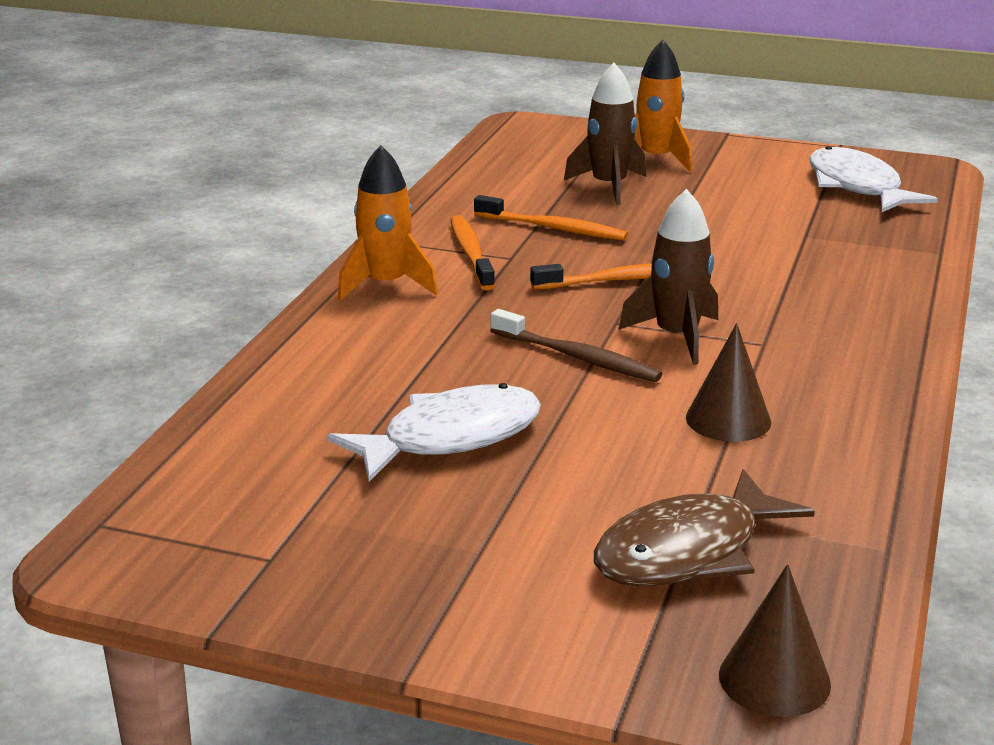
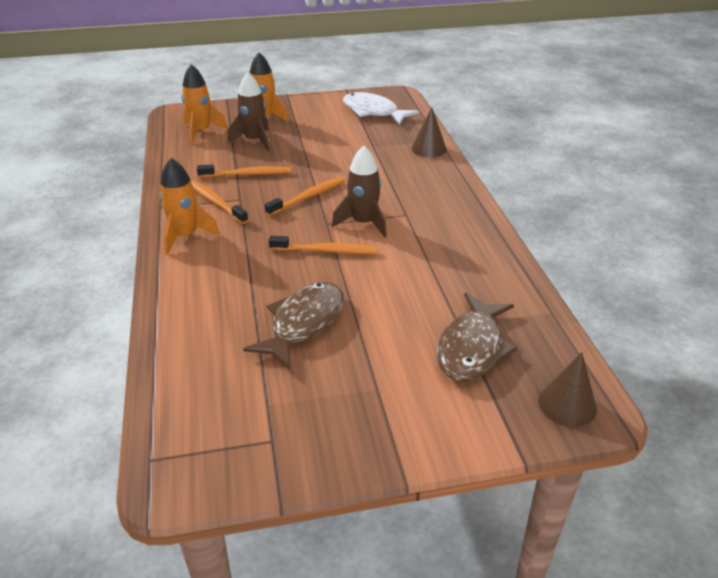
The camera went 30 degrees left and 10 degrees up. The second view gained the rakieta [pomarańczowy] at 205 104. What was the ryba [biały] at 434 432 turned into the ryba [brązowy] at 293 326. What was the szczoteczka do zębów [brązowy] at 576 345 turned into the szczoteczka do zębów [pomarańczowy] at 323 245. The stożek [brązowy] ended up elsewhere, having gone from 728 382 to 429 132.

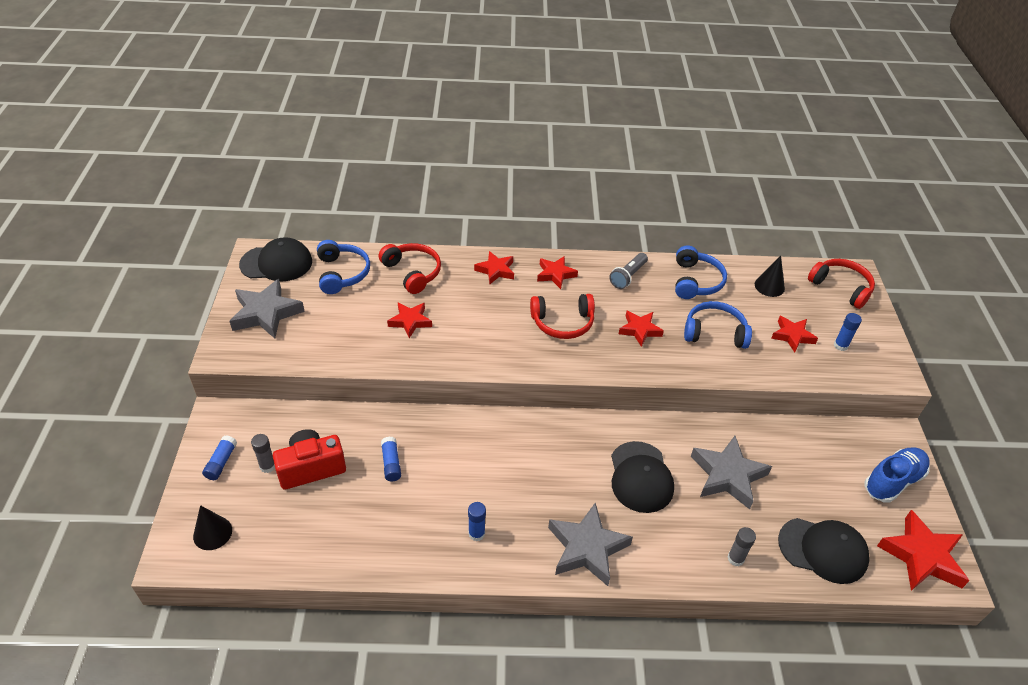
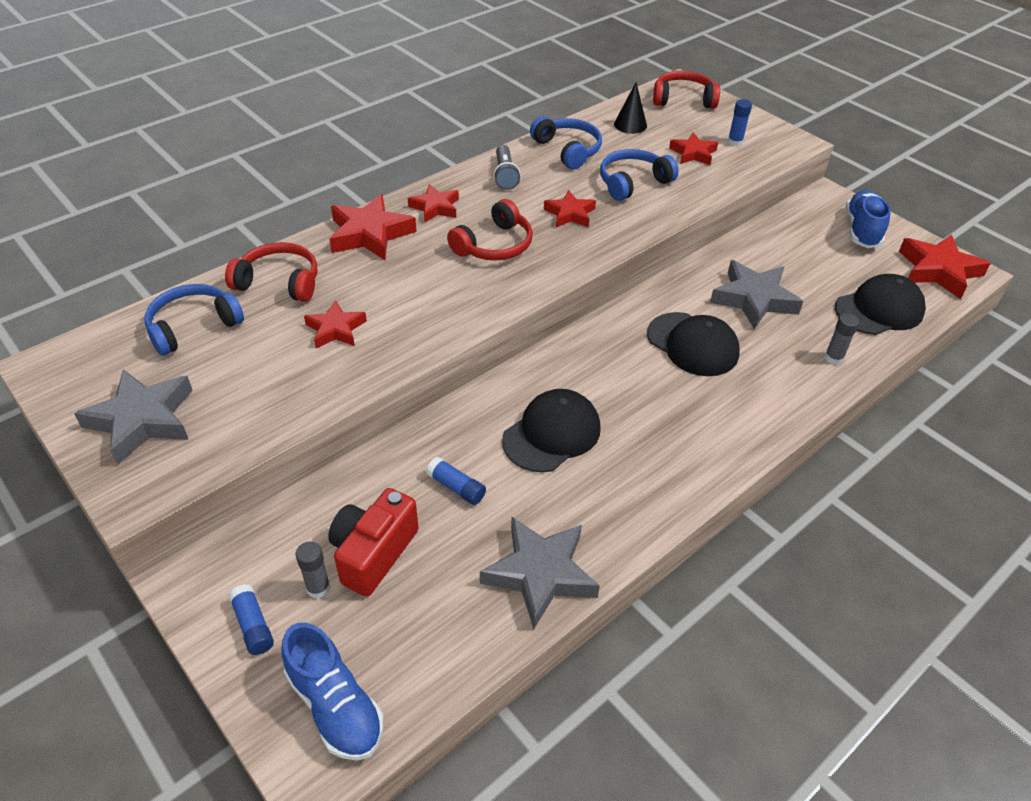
The camera went 40 degrees left and 0 degrees up. The słuchawki [niebieski] at 343 267 ended up facing another way, 75 degrees counterclockwise from before. Where the stożek [czarny] stood at 212 527, the but [niebieski] came to stand at 332 692. The size of the gwiazda [czerwony] at 494 267 changed by a factor of 1.63. The gwiazda [szary] ended up elsewhere, having gone from 590 544 to 540 573. The czapka [czarny] ended up elsewhere, having gone from 275 259 to 551 431. The second view lost the klej w sztyfcie [niebieski] at 477 521.

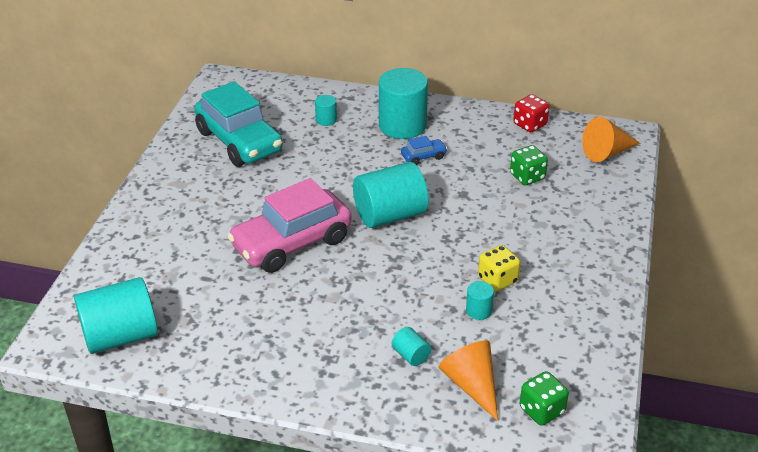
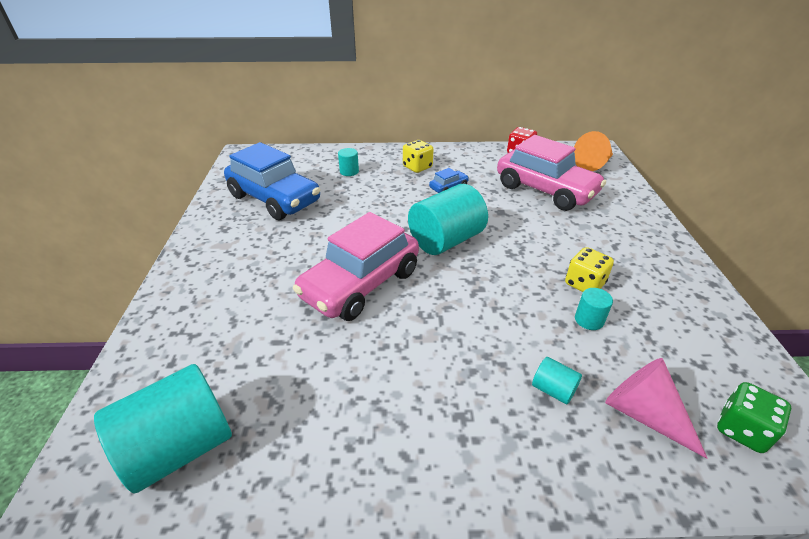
The camera went 15 degrees left and 0 degrees up. What was the samochód [turkusowy] at 238 124 turned into the samochód [niebieski] at 272 181. Where the walec [turkusowy] stood at 403 103, the kostka do gry [żółty] came to stand at 418 156. Where the kostka do gry [zielony] stood at 529 165, the samochód [różowy] came to stand at 551 173. What was the stożek [pomarańczowy] at 468 380 turned into the stożek [różowy] at 656 408.

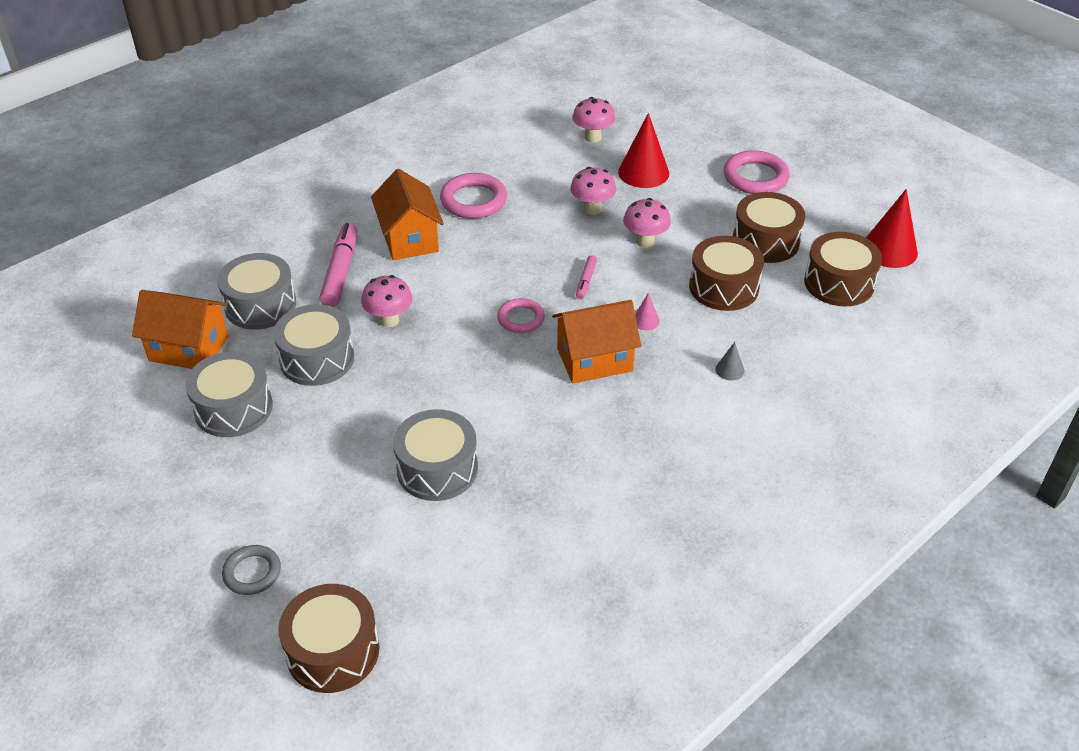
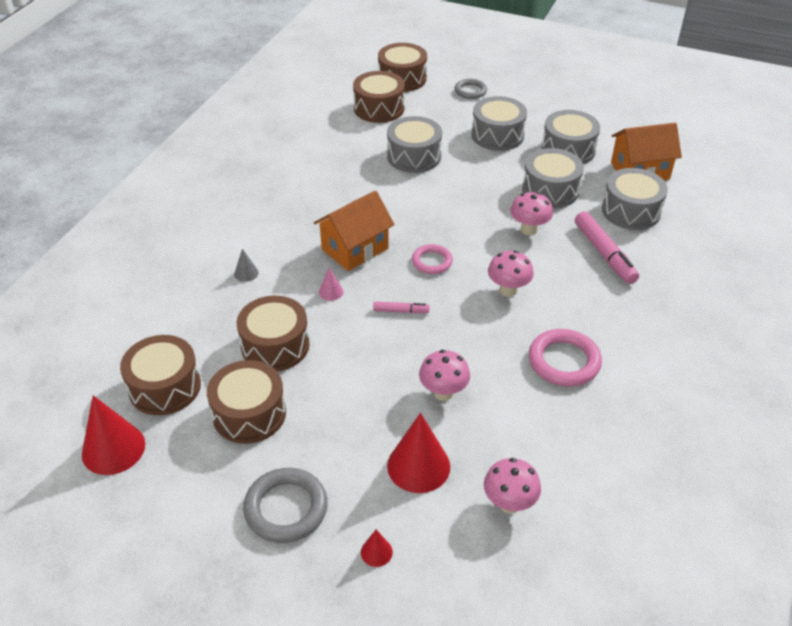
The camera went 155 degrees right and 0 degrees up. What was the pierścień [różowy] at 757 172 turned into the pierścień [szary] at 285 505. The second view gained the bęben [brązowy] at 379 97. The second view gained the stożek [czerwony] at 377 548. The flamaster [różowy] at 586 277 ended up facing another way, 105 degrees clockwise from before. The second view gained the bęben [szary] at 499 123. The grzyb [różowy] ended up elsewhere, having gone from 647 223 to 511 273. The second view lost the domek [pomarańczowy] at 407 214.

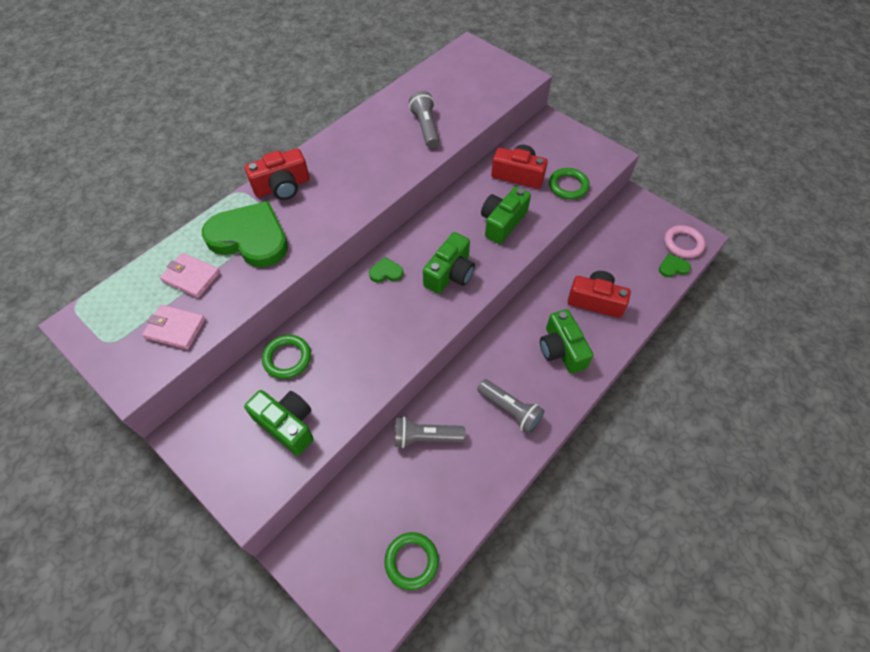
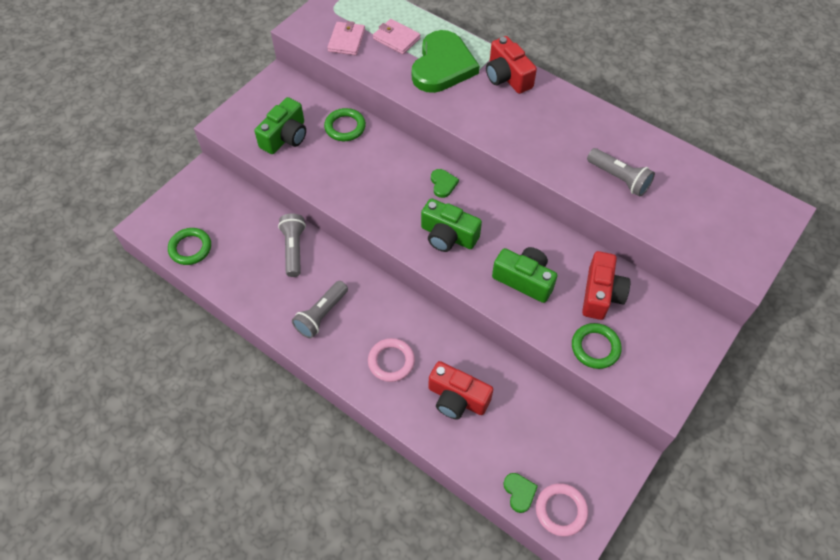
The camera went 85 degrees right and 0 degrees up. Where the aparat fotograficzny [zielony] stood at 566 341, the pierścień [różowy] came to stand at 391 360. The portfel [różowy] at 190 275 ended up facing another way, 75 degrees counterclockwise from before. The aparat fotograficzny [czerwony] at 599 294 ended up facing another way, 105 degrees clockwise from before. The latarka [szary] at 424 119 ended up facing another way, 60 degrees clockwise from before.

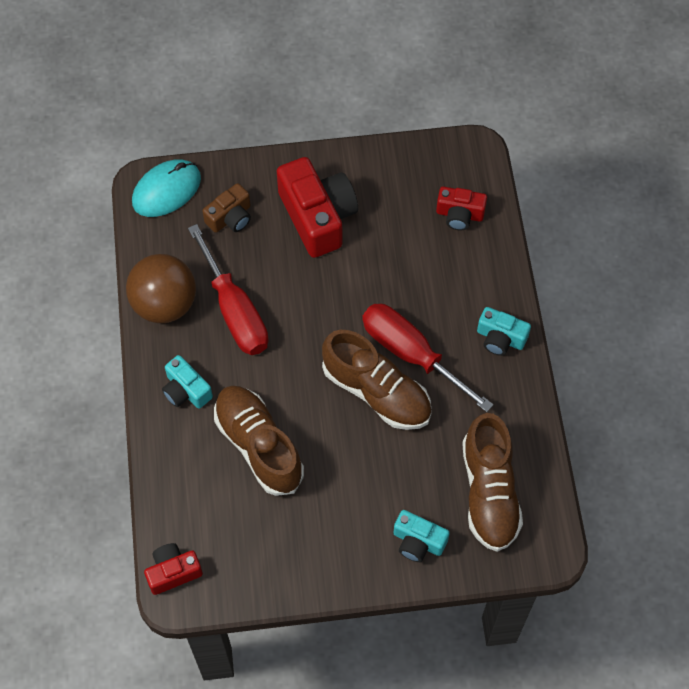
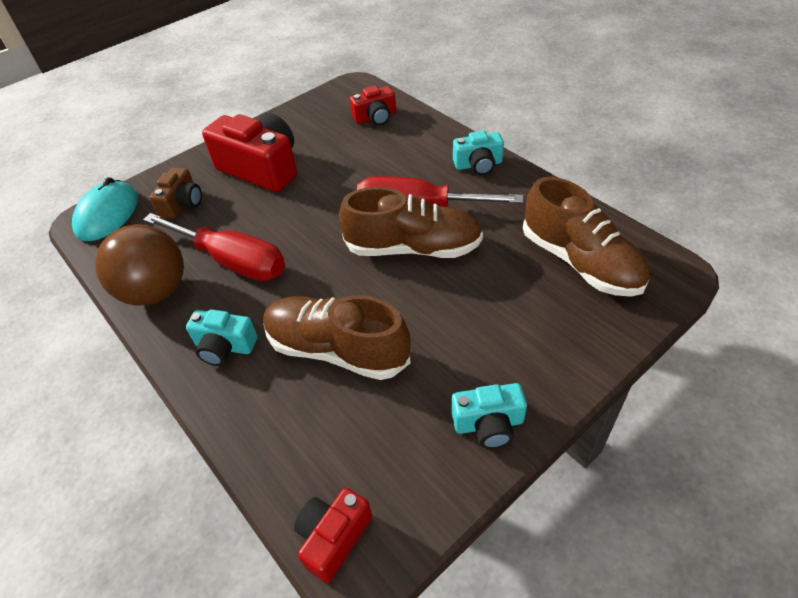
The camera went 30 degrees left and 15 degrees down. The aparat fotograficzny [turkusowy] ended up elsewhere, having gone from 422 536 to 489 416.

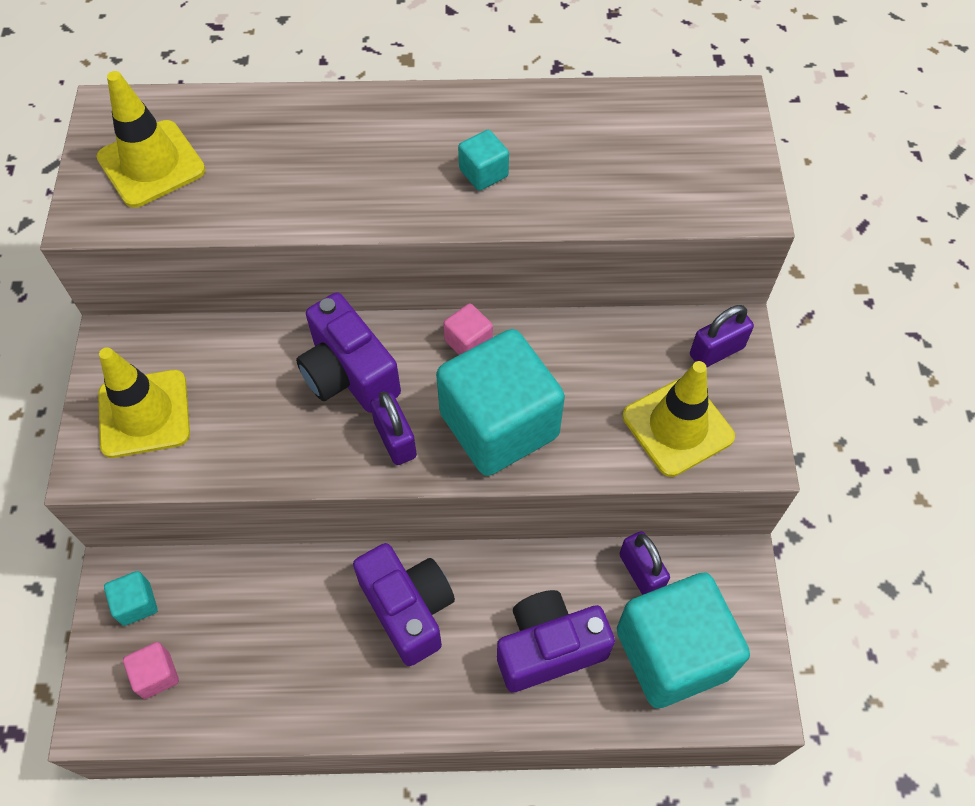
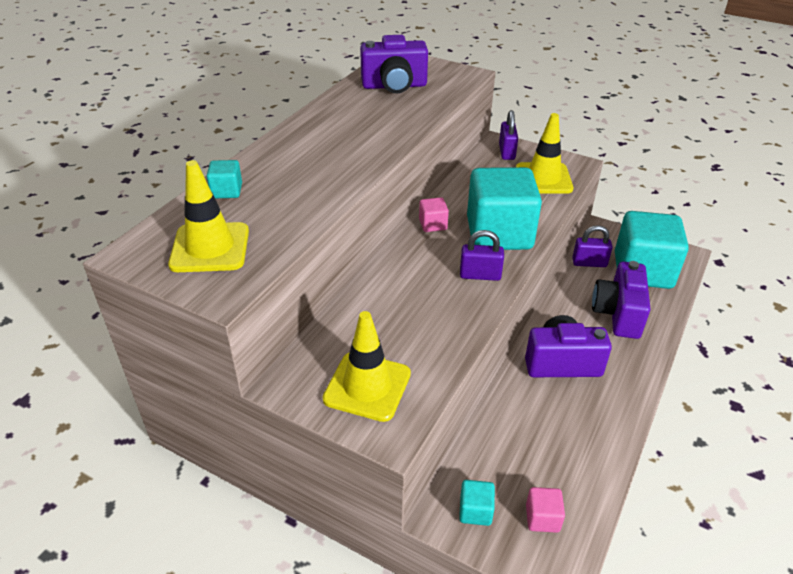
The camera went 60 degrees left and 20 degrees down. The sześcian [turkusowy] ended up elsewhere, having gone from 483 160 to 224 179. The aparat fotograficzny [fioletowy] ended up elsewhere, having gone from 348 352 to 394 64.

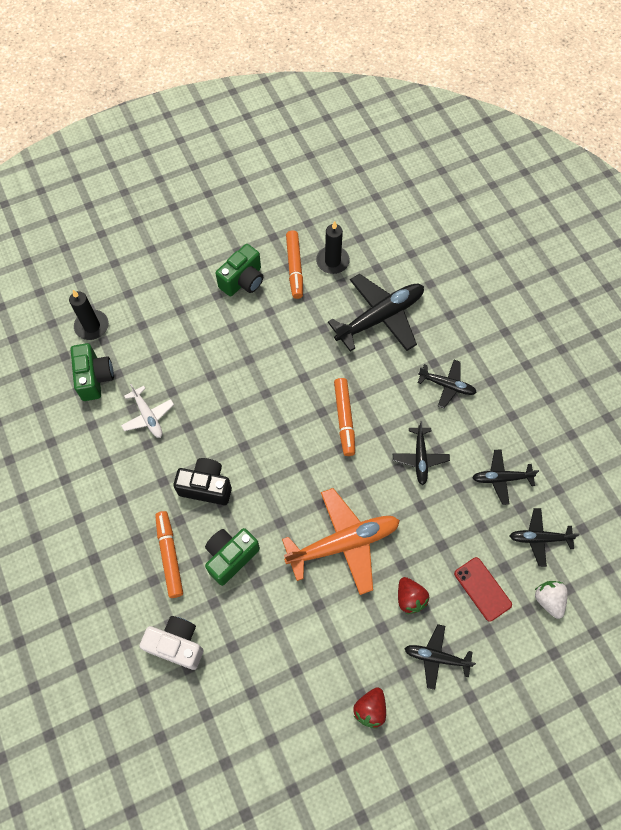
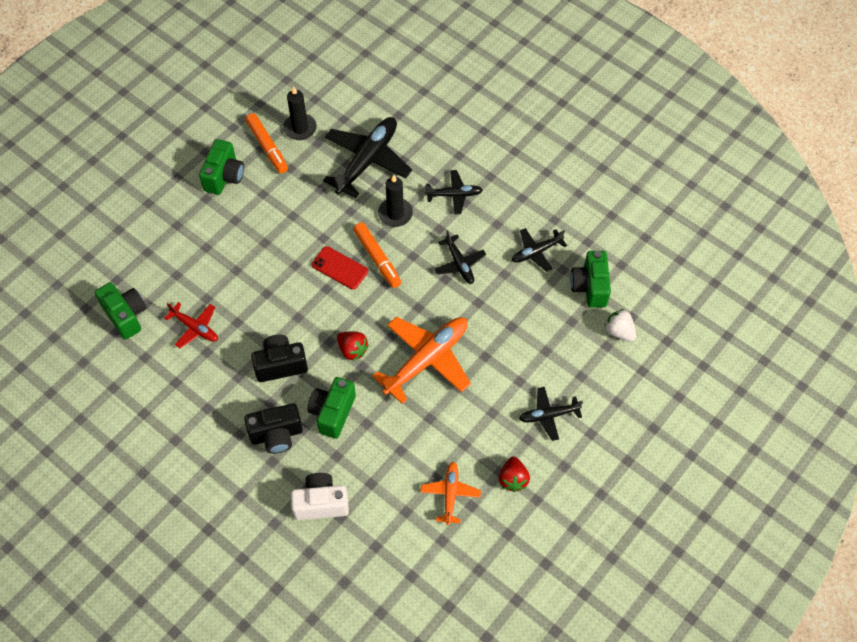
The camera went 25 degrees left and 5 degrees down. What was the samolot [biały] at 147 411 turned into the samolot [czerwony] at 191 325. Where the flamaster [pomarańczowy] stood at 169 554, the aparat fotograficzny [czarny] came to stand at 274 428. The telefon [czerwony] ended up elsewhere, having gone from 483 589 to 339 268. The truskawka [czerwony] ended up elsewhere, having gone from 413 595 to 353 346. The świeca [czarny] ended up elsewhere, having gone from 89 315 to 395 201. The second view gained the samolot [pomarańczowy] at 451 493. Where the samolot [czarny] stood at 544 537, the aparat fotograficzny [zielony] came to stand at 590 279.

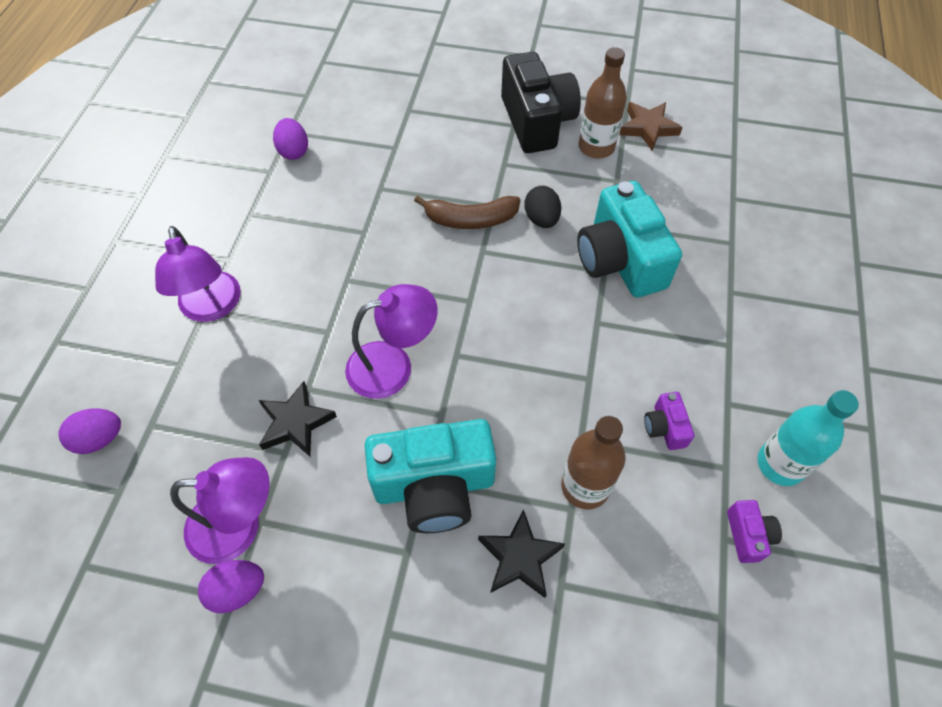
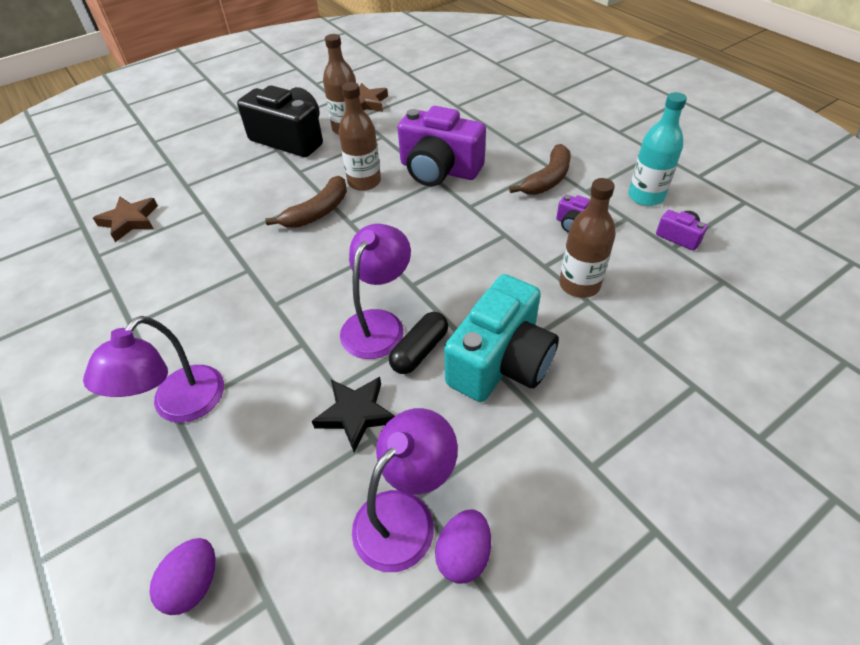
The camera went 45 degrees left and 10 degrees down. The lampka [fioletowy] at 198 274 ended up facing another way, 90 degrees clockwise from before. The second view gained the gwiazda [brązowy] at 125 219. Where the jajko [czarny] stood at 542 207, the butelka [brązowy] came to stand at 360 136. The second view gained the kapsułka [czarny] at 418 343. What was the aparat fotograficzny [turkusowy] at 629 239 turned into the aparat fotograficzny [fioletowy] at 442 146. The second view gained the banan [brązowy] at 540 169. The second view lost the jajko [fioletowy] at 290 139. The second view lost the gwiazda [czarny] at 521 553.

